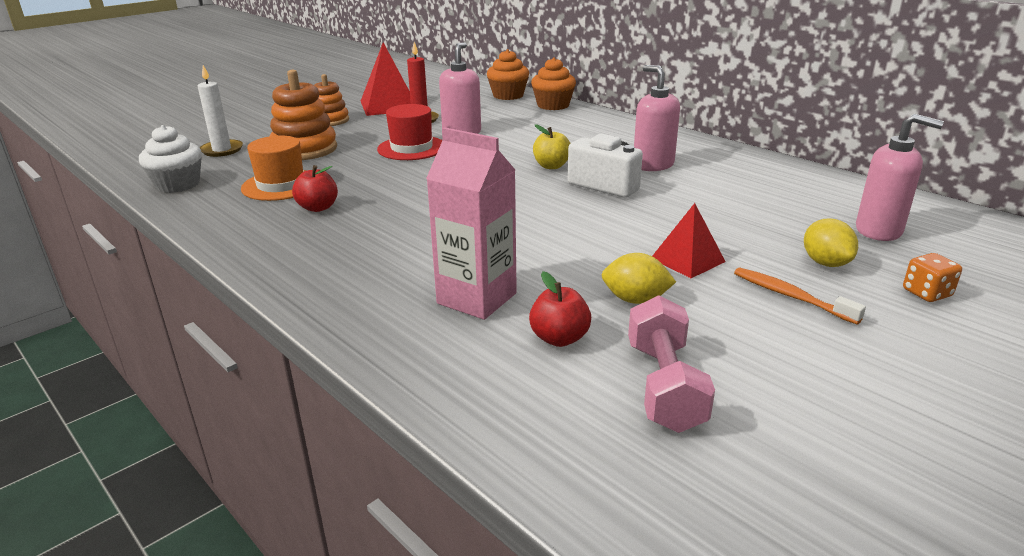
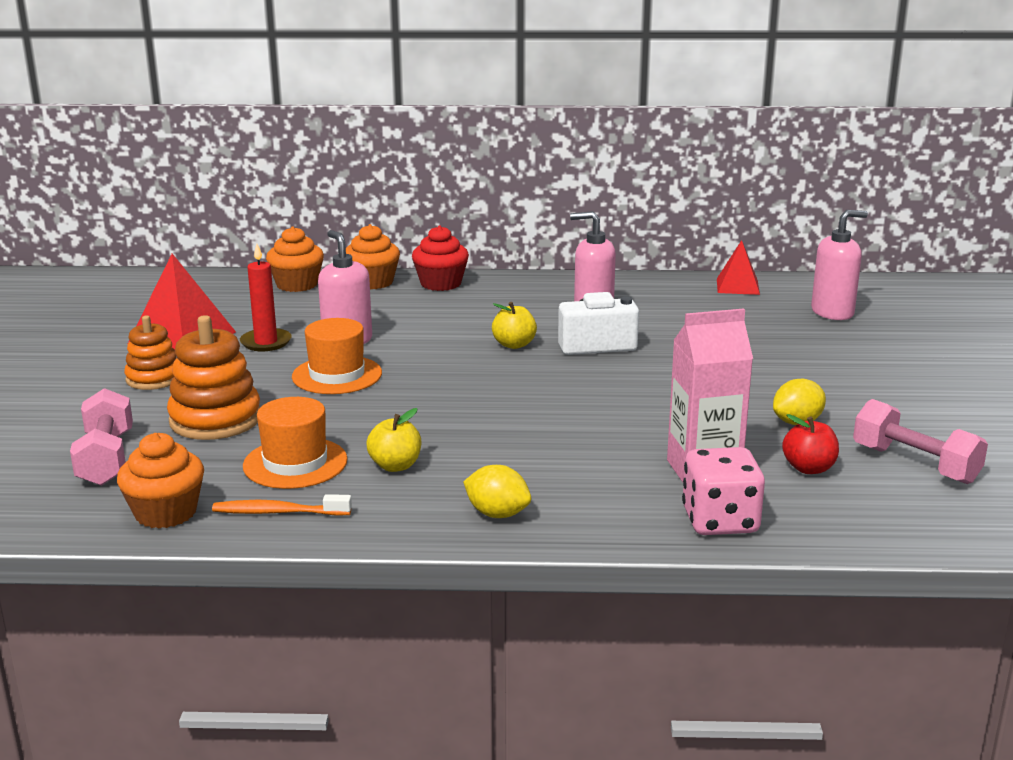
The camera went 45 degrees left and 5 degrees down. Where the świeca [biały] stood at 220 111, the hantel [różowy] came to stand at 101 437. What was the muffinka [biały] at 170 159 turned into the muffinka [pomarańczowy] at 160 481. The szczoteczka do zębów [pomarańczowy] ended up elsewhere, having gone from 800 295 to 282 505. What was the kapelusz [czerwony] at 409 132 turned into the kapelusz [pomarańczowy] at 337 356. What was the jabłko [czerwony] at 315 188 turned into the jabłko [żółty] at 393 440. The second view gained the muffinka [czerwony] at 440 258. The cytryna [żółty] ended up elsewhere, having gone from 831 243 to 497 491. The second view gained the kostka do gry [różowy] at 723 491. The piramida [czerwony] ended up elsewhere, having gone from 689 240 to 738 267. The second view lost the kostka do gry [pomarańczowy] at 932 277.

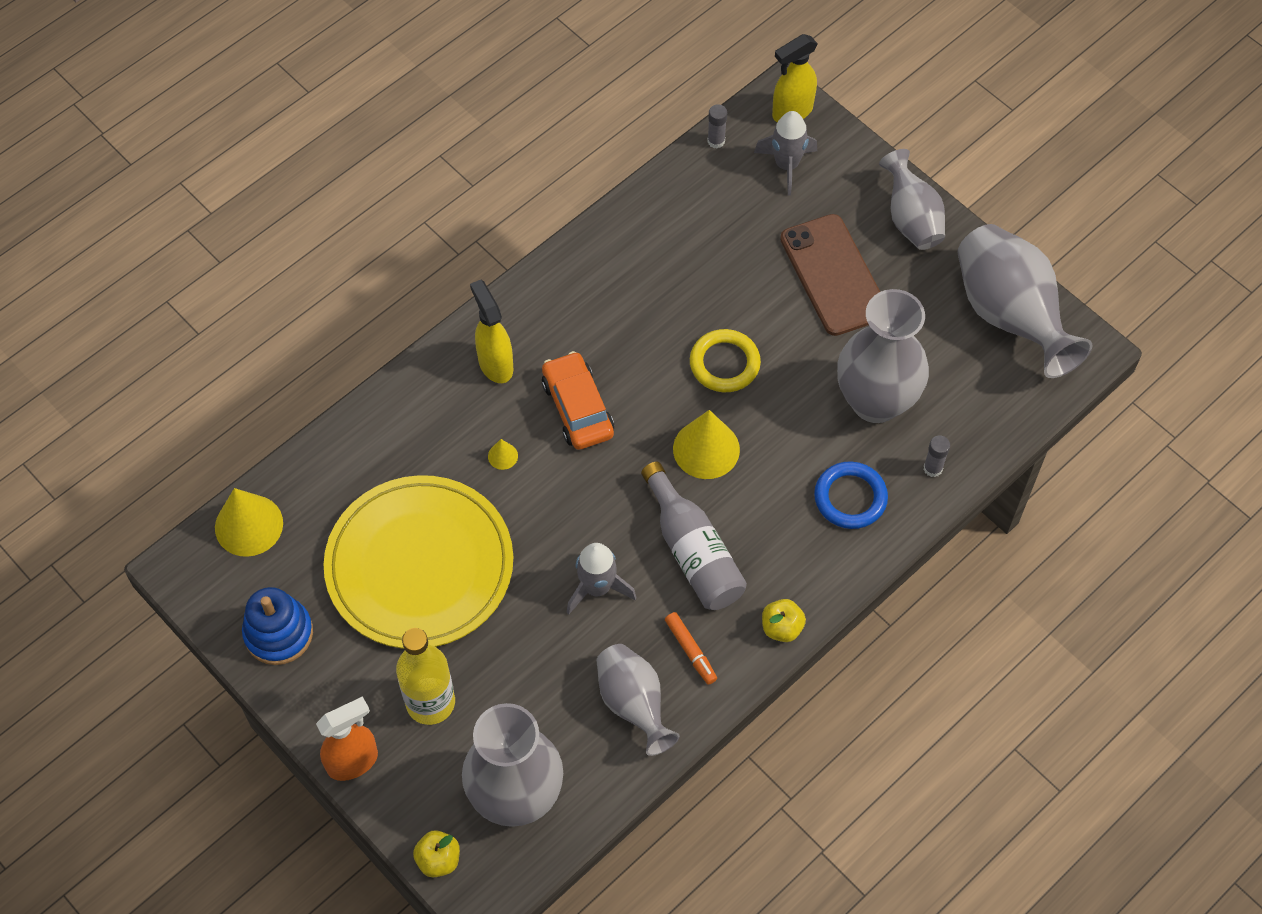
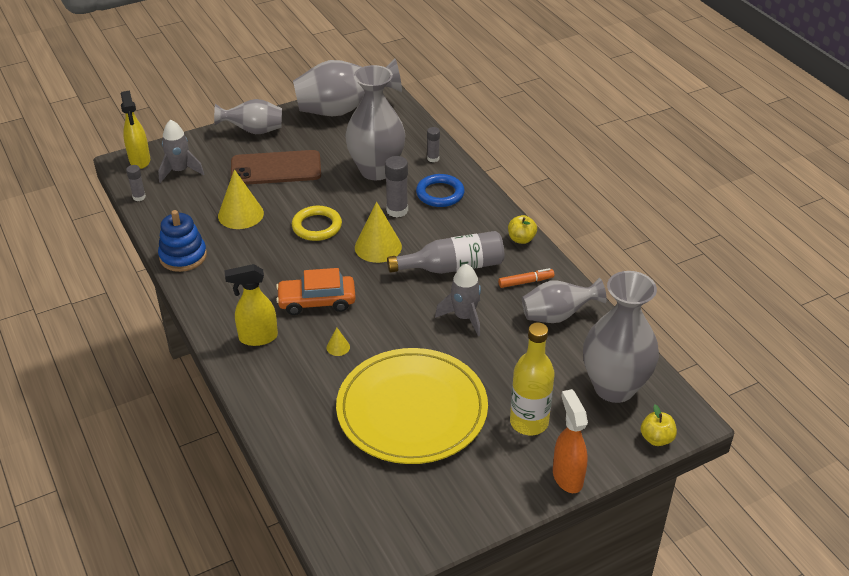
The camera went 75 degrees left and 20 degrees down. The zabawka nakładanka [niebieski] ended up elsewhere, having gone from 277 626 to 182 241. The stożek [żółty] ended up elsewhere, having gone from 249 522 to 241 199. The second view gained the klej w sztyfcie [szary] at 396 186.

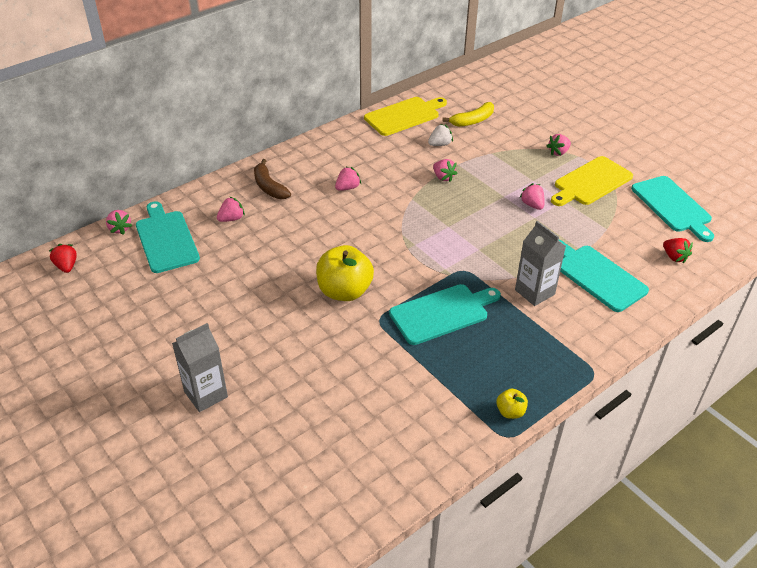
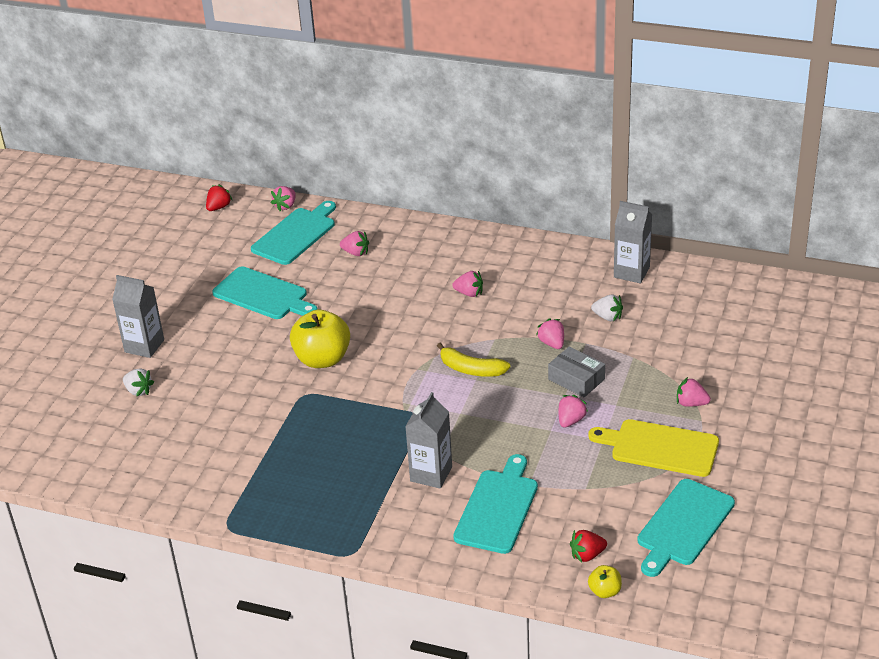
The camera went 60 degrees right and 5 degrees down. The second view gained the truskawka [biały] at 138 382. The deska do krojenia [turkusowy] ended up elsewhere, having gone from 445 314 to 265 292. The banan [żółty] ended up elsewhere, having gone from 468 114 to 473 360. The truskawka [różowy] at 445 170 ended up facing another way, 135 degrees clockwise from before. The second view gained the pudełko [szary] at 576 371. The truskawka [czerwony] at 678 250 ended up facing another way, 45 degrees clockwise from before. The jabłko [żółty] ended up elsewhere, having gone from 512 404 to 605 581. Where the deska do krojenia [żółty] stood at 405 116, the karton mleka [szary] came to stand at 633 242. The second view lost the banan [brązowy] at 272 179.

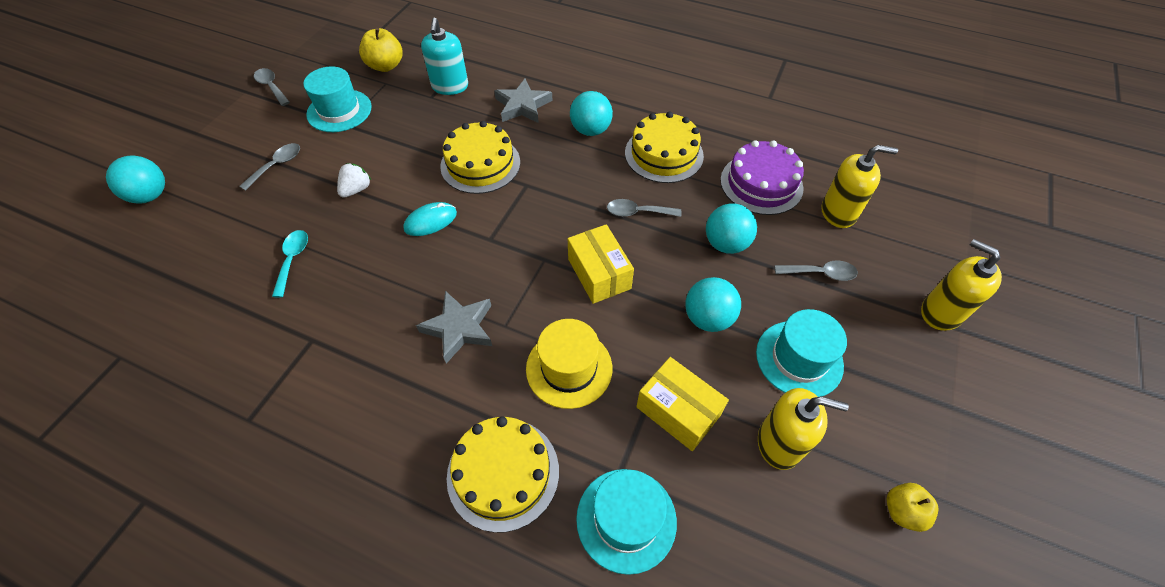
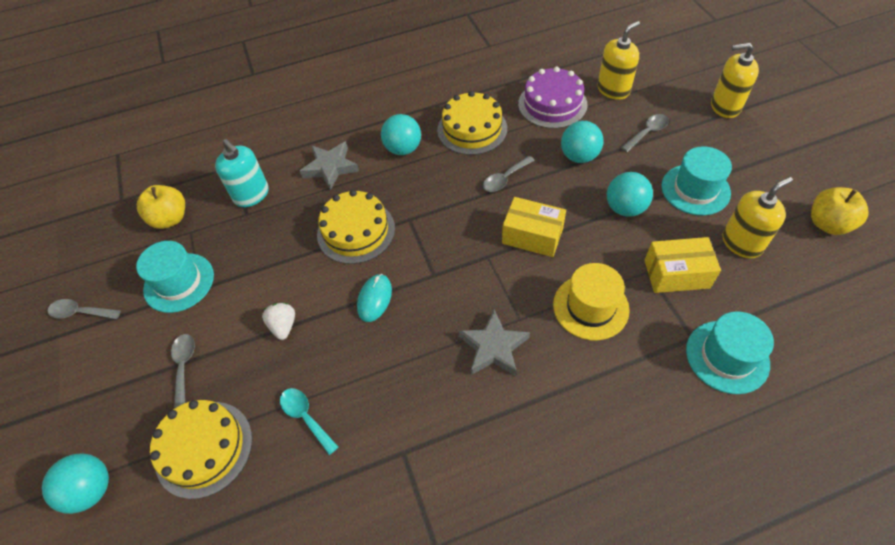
The camera went 40 degrees left and 0 degrees up. The tort [żółty] ended up elsewhere, having gone from 503 474 to 201 449. The size of the jabłko [żółty] at 913 507 changed by a factor of 1.50.

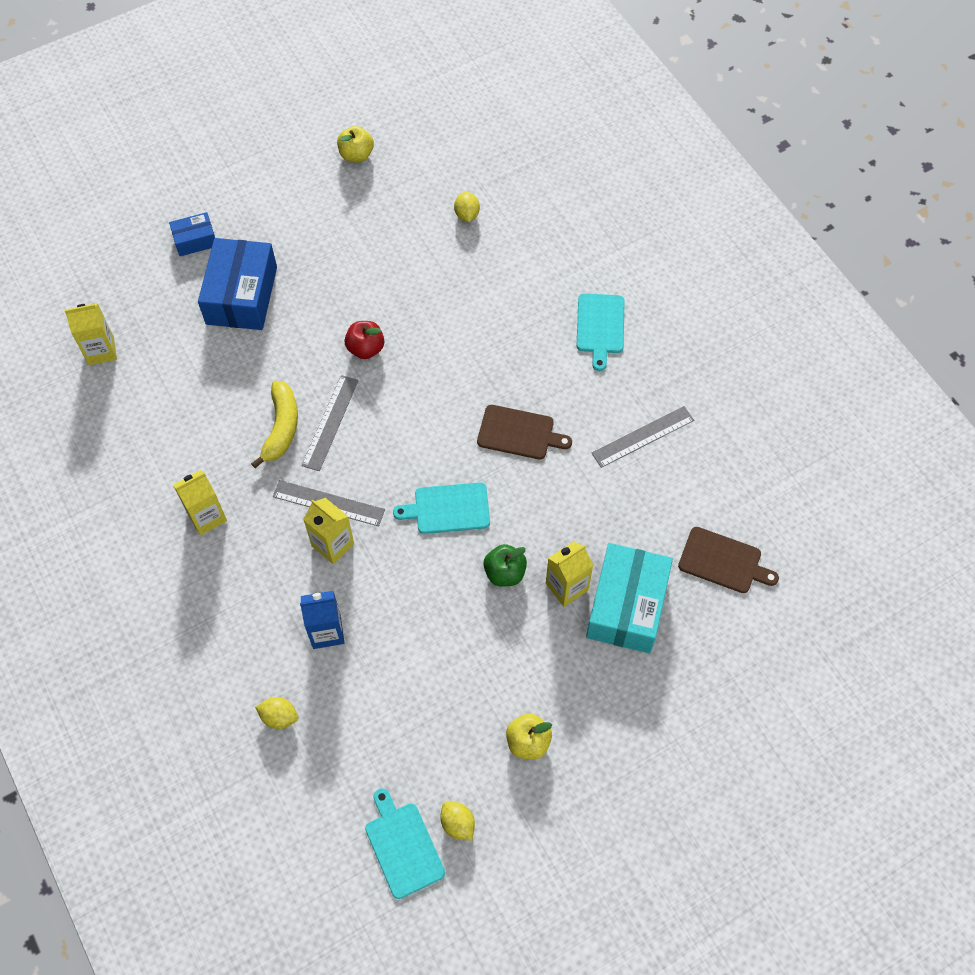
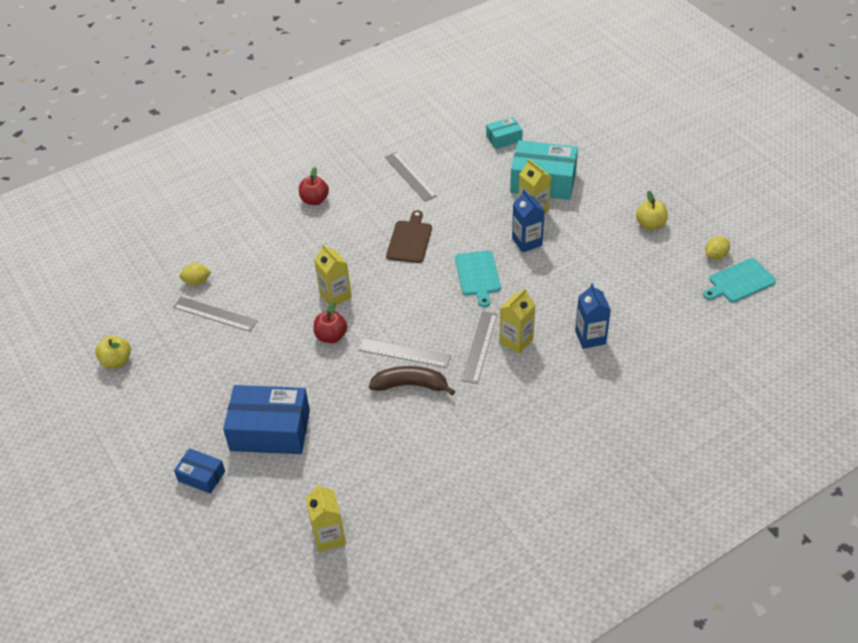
The camera went 90 degrees left and 15 degrees down. The second view gained the linijka [szary] at 215 314. The pudełko [niebieski] at 192 234 ended up facing another way, 45 degrees counterclockwise from before. Where the deska do krojenia [turkusowy] stood at 600 332, the jabłko [czerwony] came to stand at 314 186. The karton mleka [żółty] ended up elsewhere, having gone from 200 502 to 333 275. What was the banan [żółty] at 274 424 turned into the banan [brązowy] at 412 381. Where the deska do krojenia [brązowy] stood at 728 560, the pudełko [turkusowy] came to stand at 504 133. Where the jabłko [zielony] stood at 505 565, the karton mleka [niebieski] came to stand at 528 221. The second view lost the cytryna [żółty] at 276 713.

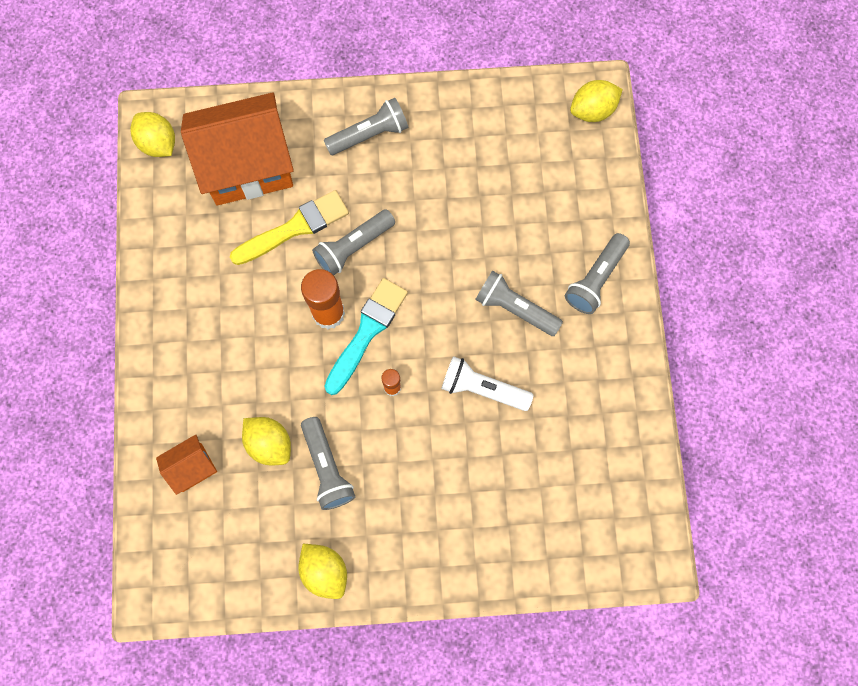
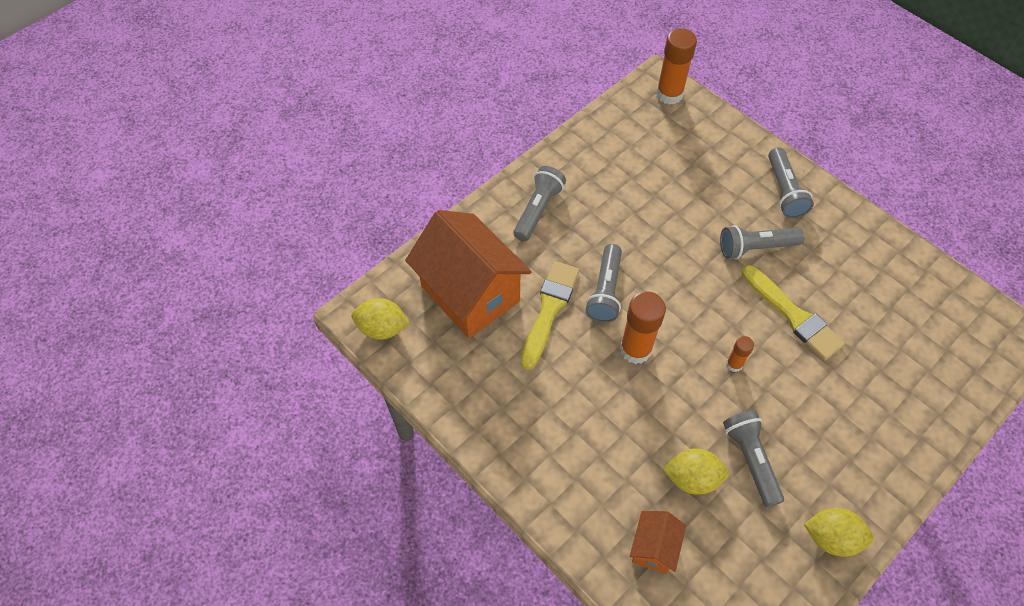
The camera went 40 degrees left and 15 degrees down. The domek [pomarańczowy] at 237 149 ended up facing another way, 75 degrees counterclockwise from before. Where the cytryna [żółty] stood at 596 101, the klej w sztyfcie [pomarańczowy] came to stand at 676 66. The latarka [szary] at 328 463 ended up facing another way, 135 degrees counterclockwise from before. Where the latarka [biały] stood at 487 383, the pędzel [żółty] came to stand at 793 312. The second view lost the pędzel [turkusowy] at 366 336.

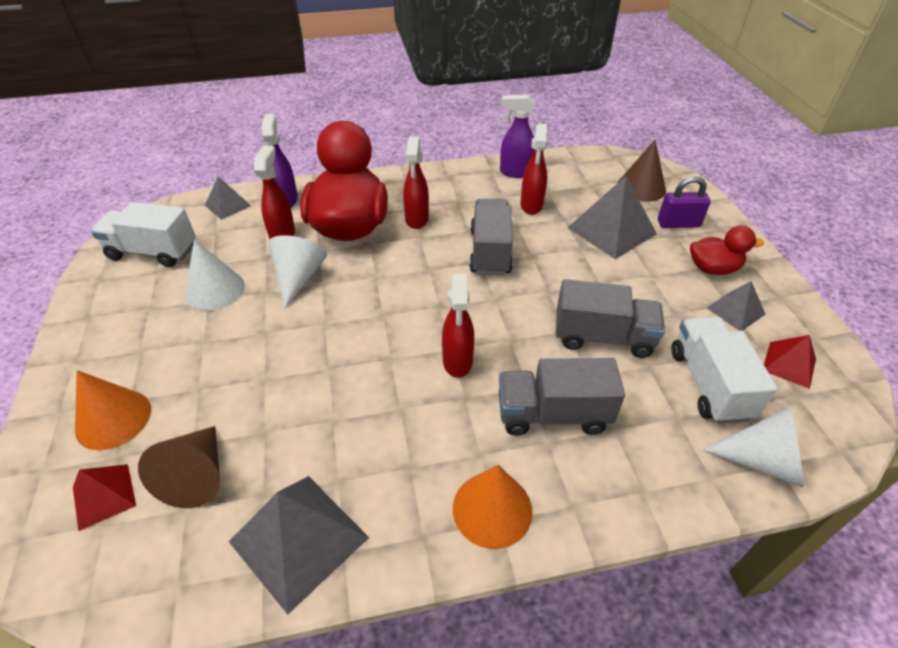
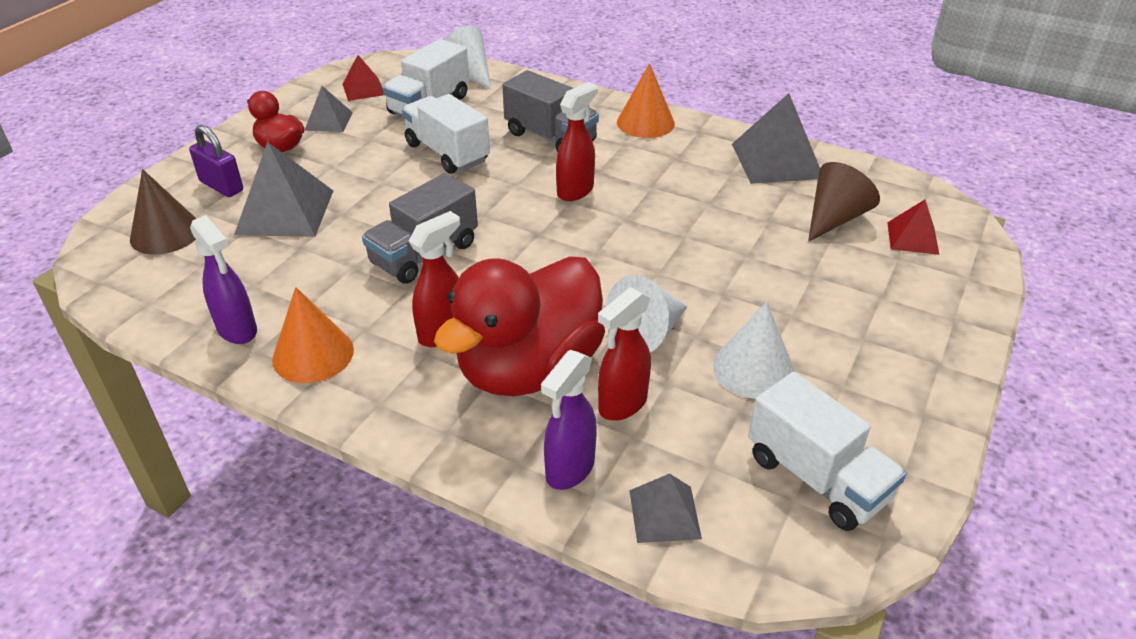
The camera went 140 degrees left and 5 degrees down. The stożek [pomarańczowy] ended up elsewhere, having gone from 113 410 to 313 335. What was the ciężarówka [szary] at 610 318 turned into the ciężarówka [biały] at 446 134. The second view lost the spryskiwacz [czerwony] at 534 169.

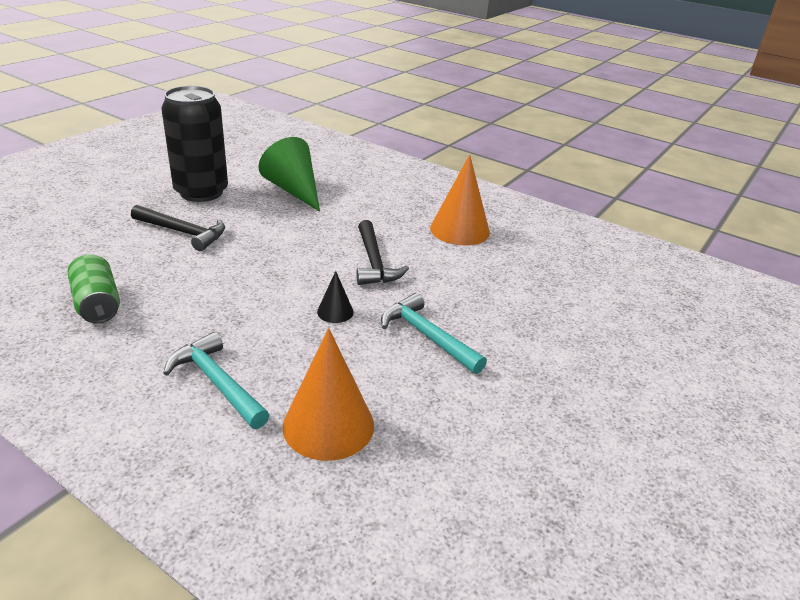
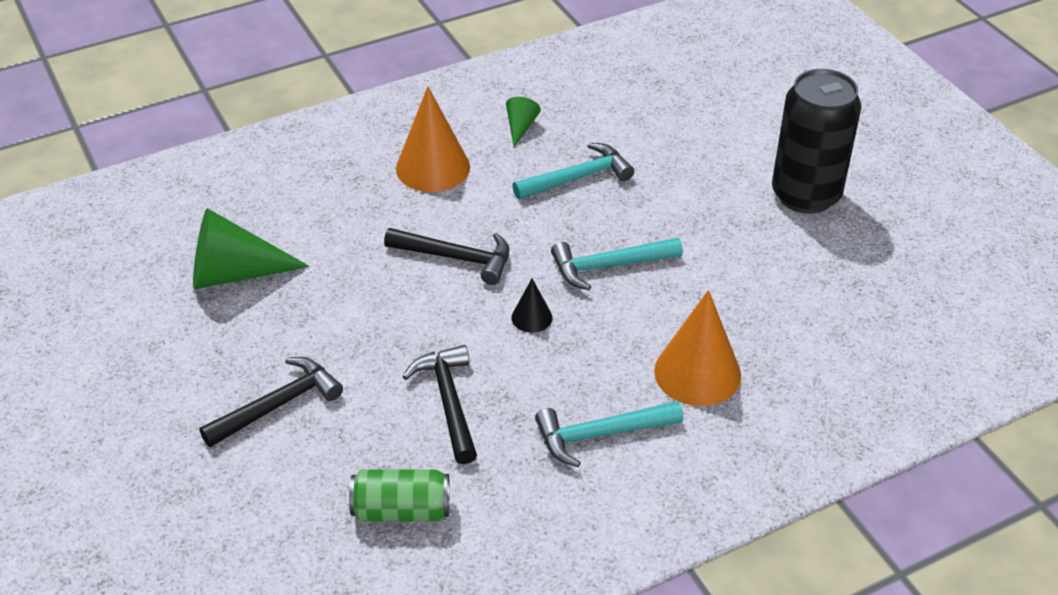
The camera went 60 degrees left and 10 degrees up. The second view gained the młotek [czarny] at 439 404. The second view gained the stożek [zielony] at 523 122. The second view gained the młotek [turkusowy] at 573 171. The puszka [czarny] ended up elsewhere, having gone from 194 144 to 816 141.

